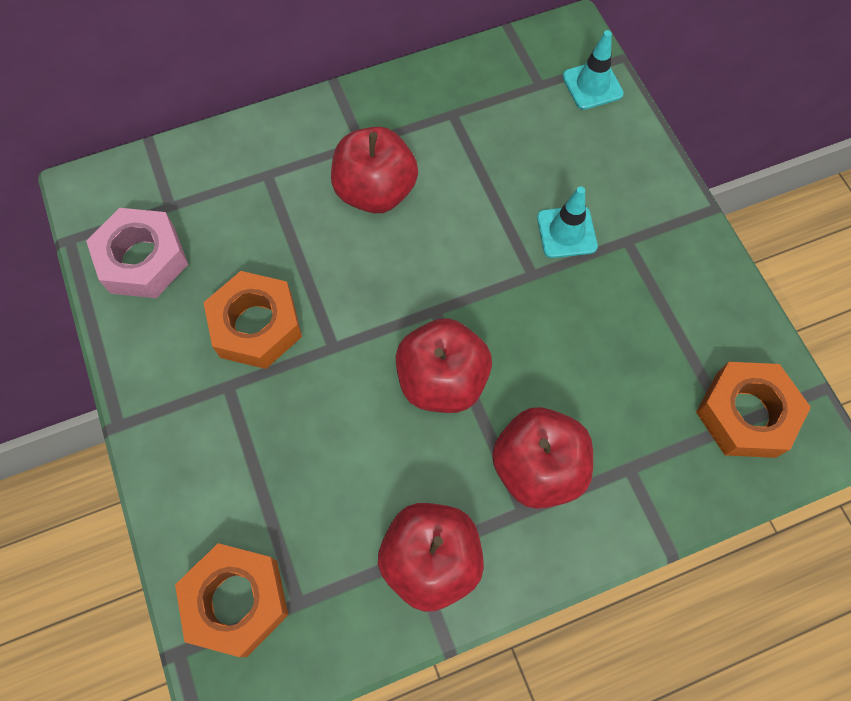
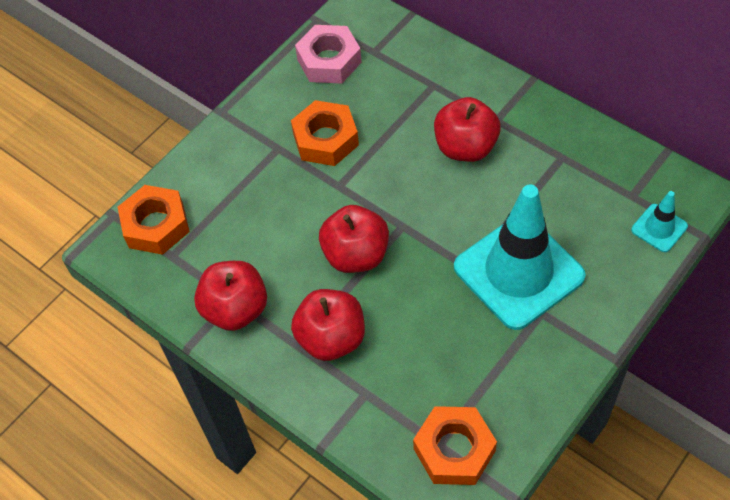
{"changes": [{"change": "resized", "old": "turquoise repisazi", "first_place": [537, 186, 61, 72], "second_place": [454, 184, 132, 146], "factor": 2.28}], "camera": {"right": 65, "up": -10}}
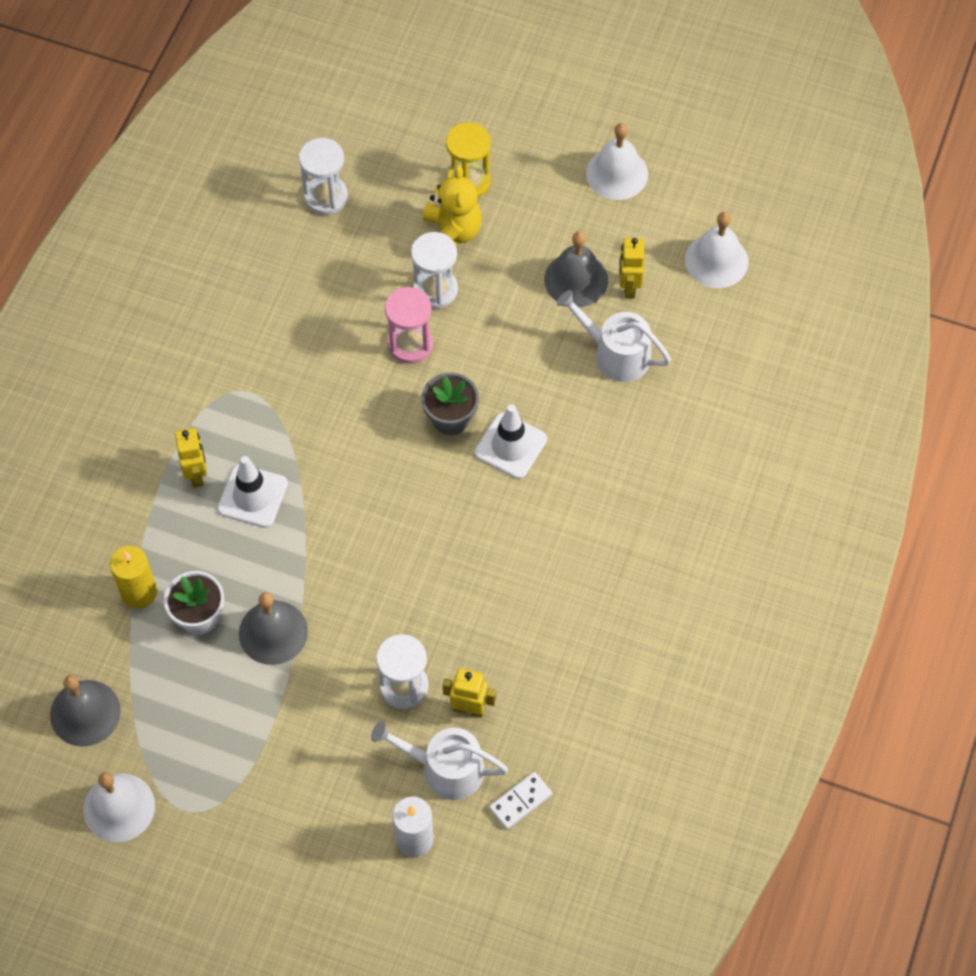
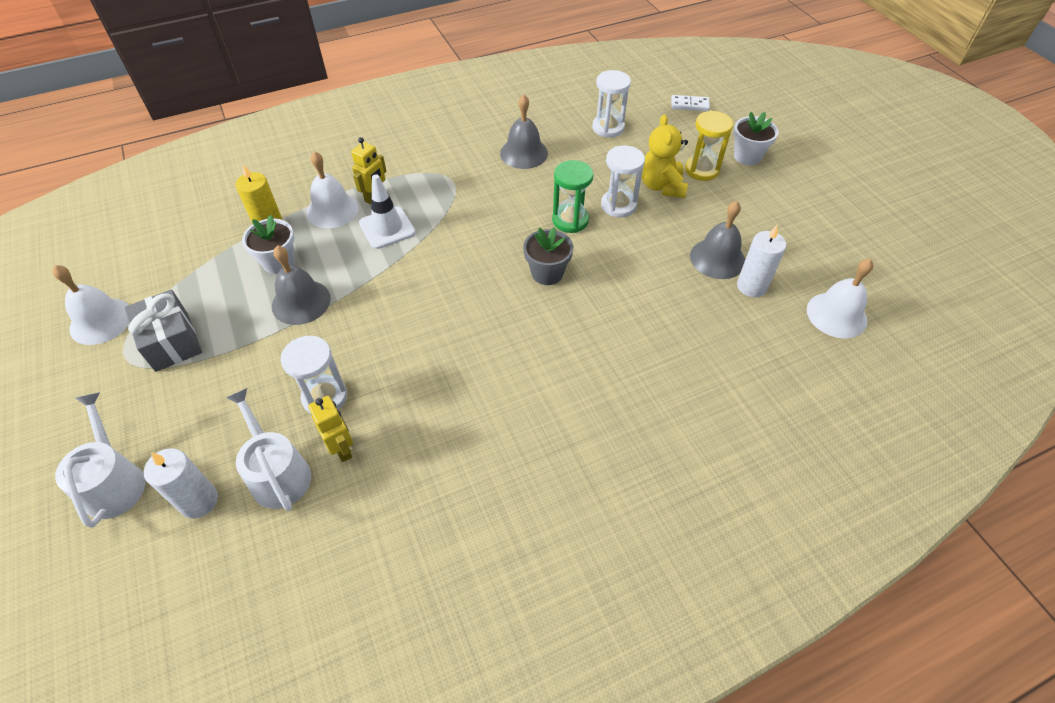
{"changes": [{"change": "moved", "old": "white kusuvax", "first_place": [586, 123, 62, 77], "second_place": [306, 151, 53, 77]}, {"change": "turned", "old": "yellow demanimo", "first_place": [423, 165, 59, 82], "second_place": [642, 114, 46, 84], "degrees": 135}, {"change": "replaced", "old": "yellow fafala", "new": "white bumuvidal", "first_place": [619, 238, 25, 61], "second_place": [737, 225, 49, 72]}, {"change": "recoloured", "old": "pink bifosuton", "new": "green bifosuton", "first_place": [385, 287, 48, 77], "second_place": [552, 160, 41, 73]}, {"change": "moved", "old": "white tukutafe", "first_place": [556, 290, 115, 92], "second_place": [55, 392, 90, 136]}, {"change": "removed", "old": "white repisazi", "first_place": [474, 404, 73, 75]}, {"change": "moved", "old": "grey kusuvax", "first_place": [50, 675, 71, 72], "second_place": [500, 94, 48, 75]}, {"change": "moved", "old": "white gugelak", "first_place": [489, 772, 63, 57], "second_place": [671, 95, 39, 16]}, {"change": "added", "new": "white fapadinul", "second_place": [734, 112, 45, 53]}, {"change": "added", "new": "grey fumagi", "second_place": [124, 289, 78, 83]}], "camera": {"right": 45, "up": -10}}
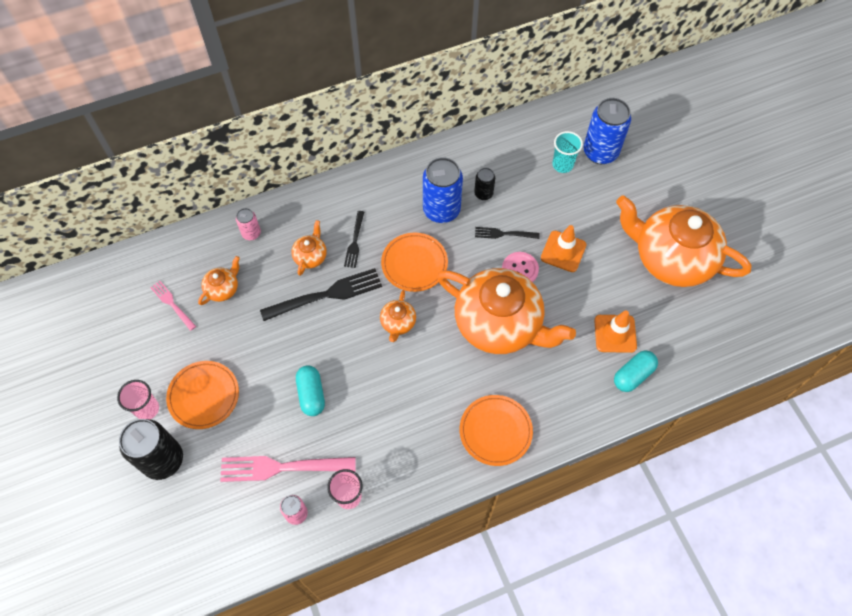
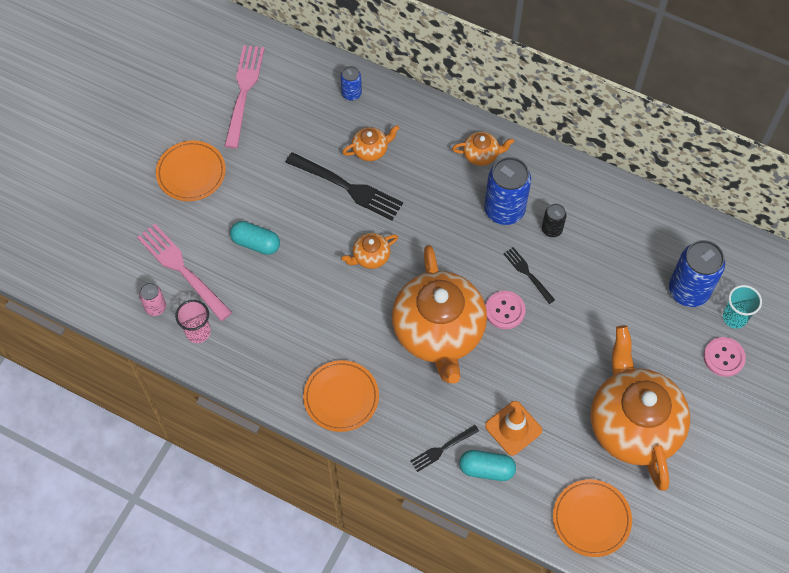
{"changes": [{"change": "moved", "old": "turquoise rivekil", "first_place": [552, 131, 31, 42], "second_place": [723, 285, 39, 44]}, {"change": "recoloured", "old": "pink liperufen", "new": "blue liperufen", "first_place": [236, 208, 25, 32], "second_place": [341, 66, 21, 35]}, {"change": "moved", "old": "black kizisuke", "first_place": [344, 211, 20, 57], "second_place": [410, 425, 69, 47]}, {"change": "removed", "old": "orange repisazi", "first_place": [541, 225, 46, 47]}, {"change": "moved", "old": "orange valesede", "first_place": [381, 233, 67, 59], "second_place": [553, 479, 79, 78]}, {"change": "moved", "old": "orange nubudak", "first_place": [198, 256, 42, 49], "second_place": [452, 132, 62, 34]}, {"change": "resized", "old": "pink kizisuke", "first_place": [150, 281, 46, 50], "second_place": [225, 45, 40, 103], "factor": 1.84}, {"change": "turned", "old": "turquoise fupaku", "first_place": [296, 366, 29, 50], "second_place": [230, 221, 50, 34], "degrees": 75}, {"change": "removed", "old": "pink rivekil", "first_place": [117, 380, 42, 39]}, {"change": "removed", "old": "black liperufen", "first_place": [119, 419, 64, 61]}, {"change": "added", "new": "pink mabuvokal", "second_place": [703, 337, 43, 40]}], "camera": {"right": 50, "up": 0}}
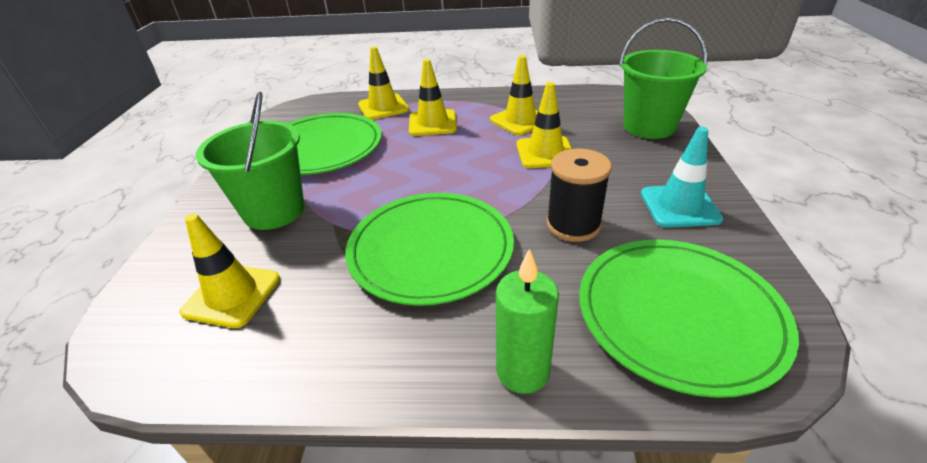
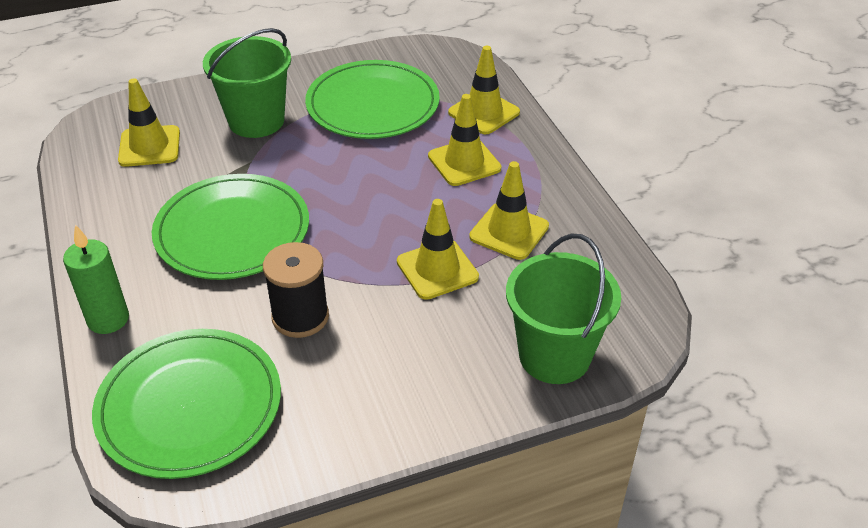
{"changes": [{"change": "removed", "old": "turquoise repisazi", "first_place": [641, 127, 82, 101]}], "camera": {"right": 65, "up": 5}}
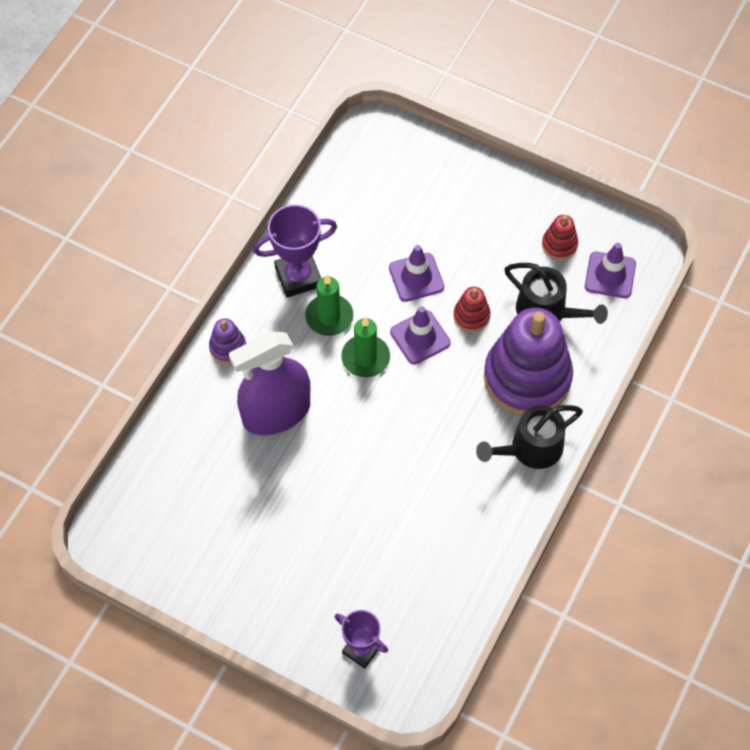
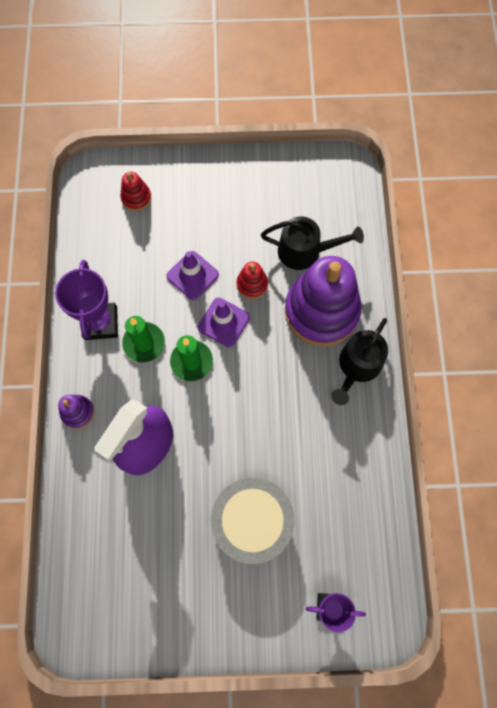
{"changes": [{"change": "turned", "old": "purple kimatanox", "first_place": [253, 204, 84, 93], "second_place": [55, 260, 63, 80], "degrees": -45}, {"change": "moved", "old": "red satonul", "first_place": [542, 215, 36, 45], "second_place": [120, 172, 31, 39]}, {"change": "removed", "old": "purple repisazi", "first_place": [585, 243, 51, 55]}, {"change": "added", "new": "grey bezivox", "second_place": [211, 478, 84, 86]}], "camera": {"right": -30, "up": 10}}
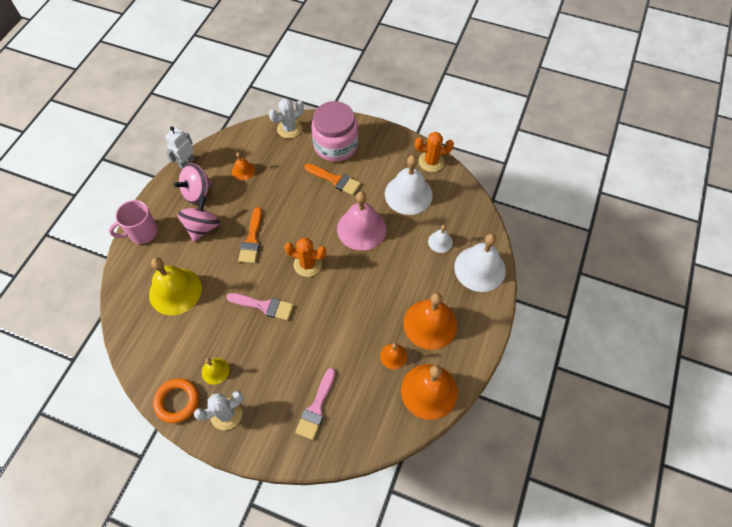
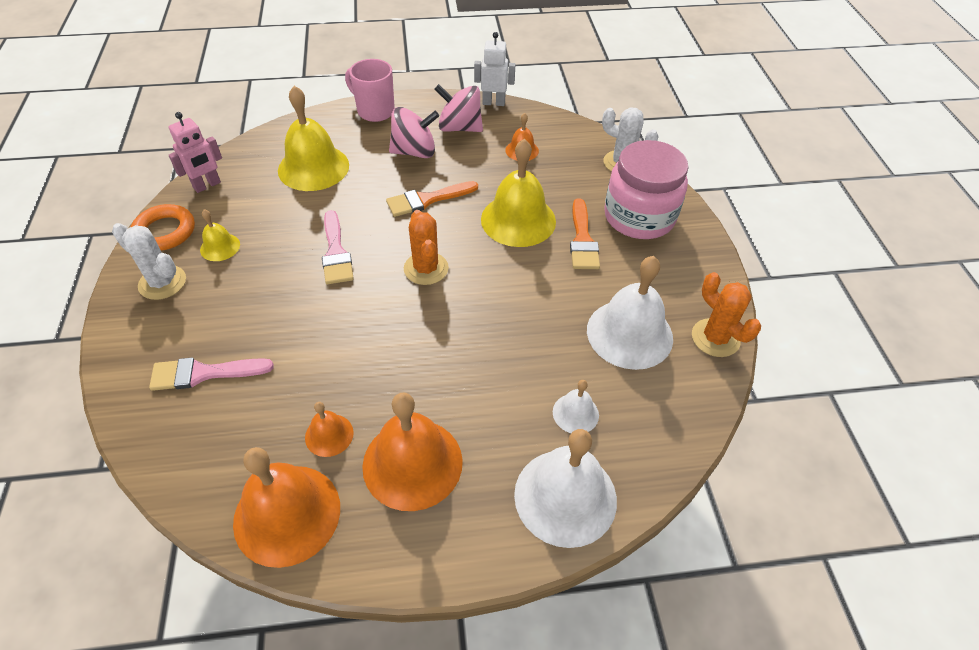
{"changes": [{"change": "removed", "old": "pink kusuvax", "first_place": [337, 191, 49, 59]}, {"change": "added", "new": "pink fafala", "second_place": [169, 112, 53, 81]}, {"change": "added", "new": "yellow kusuvax", "second_place": [481, 139, 75, 108]}], "camera": {"right": 60, "up": -10}}
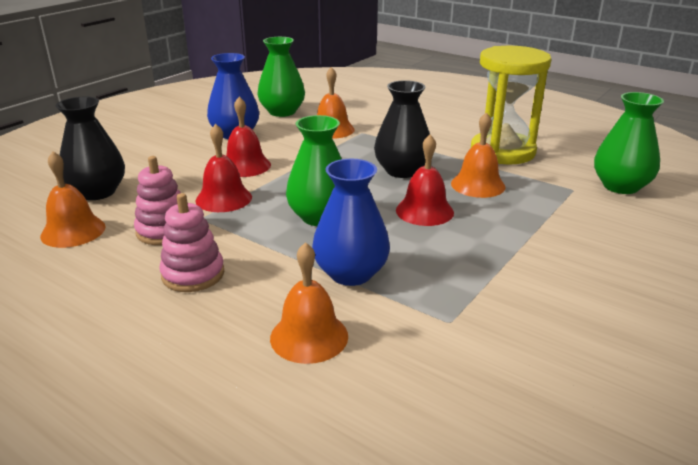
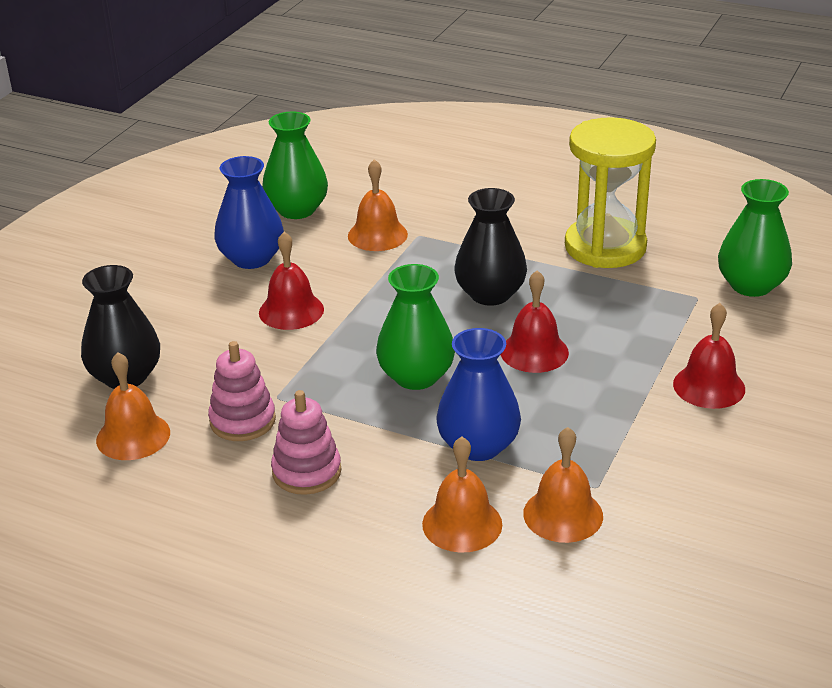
{"changes": [{"change": "moved", "old": "orange kusuvax", "first_place": [451, 112, 55, 86], "second_place": [523, 427, 80, 116]}, {"change": "moved", "old": "red kusuvax", "first_place": [195, 124, 57, 88], "second_place": [673, 303, 72, 106]}], "camera": {"right": -10, "up": 5}}
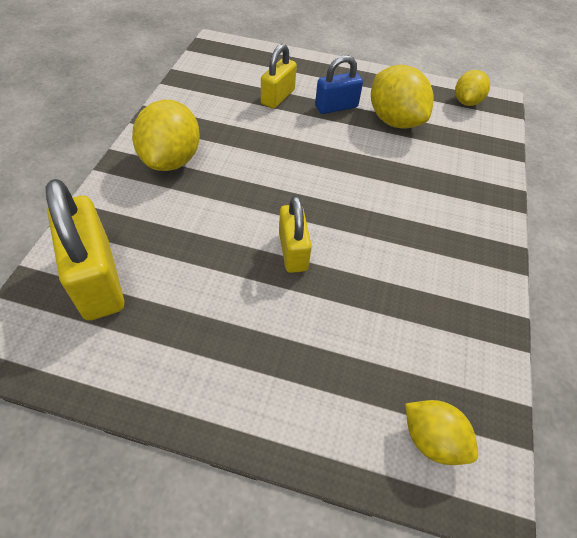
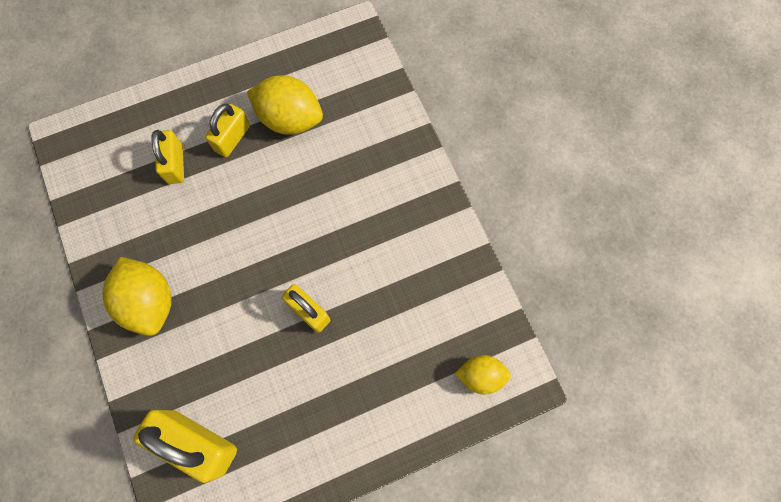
{"changes": [{"change": "recoloured", "old": "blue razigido", "new": "yellow razigido", "first_place": [315, 55, 48, 59], "second_place": [205, 104, 45, 53]}, {"change": "removed", "old": "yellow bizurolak", "first_place": [455, 70, 35, 36]}], "camera": {"right": -35, "up": 20}}
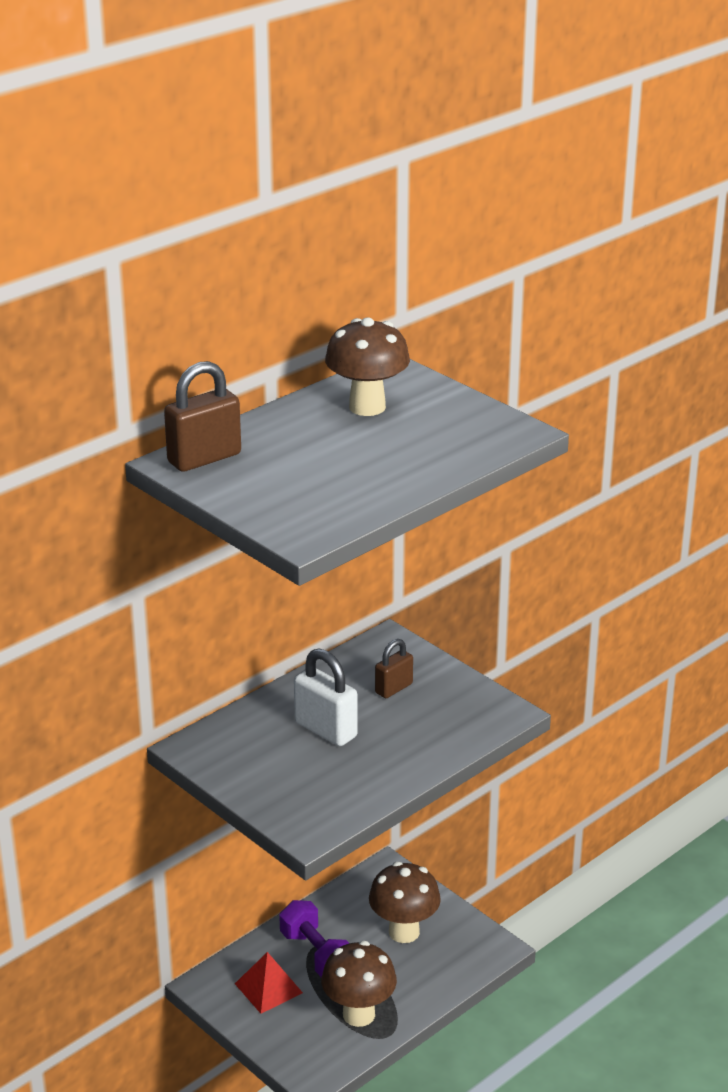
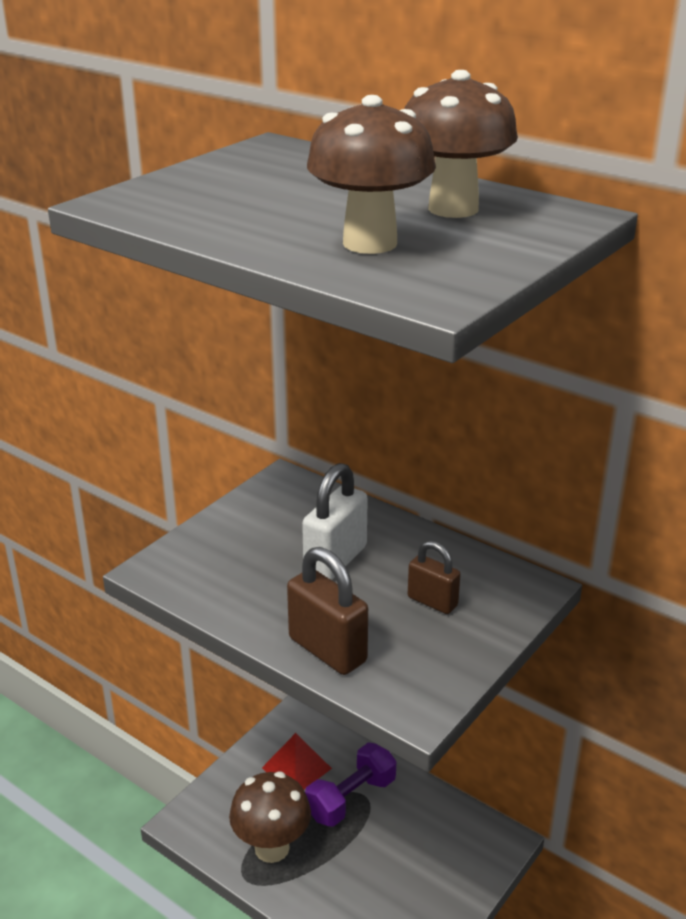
{"changes": [{"change": "moved", "old": "brown razigido", "first_place": [164, 361, 77, 111], "second_place": [287, 547, 81, 128]}, {"change": "moved", "old": "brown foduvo", "first_place": [369, 862, 72, 81], "second_place": [307, 95, 129, 159]}], "camera": {"right": 80, "up": 0}}
